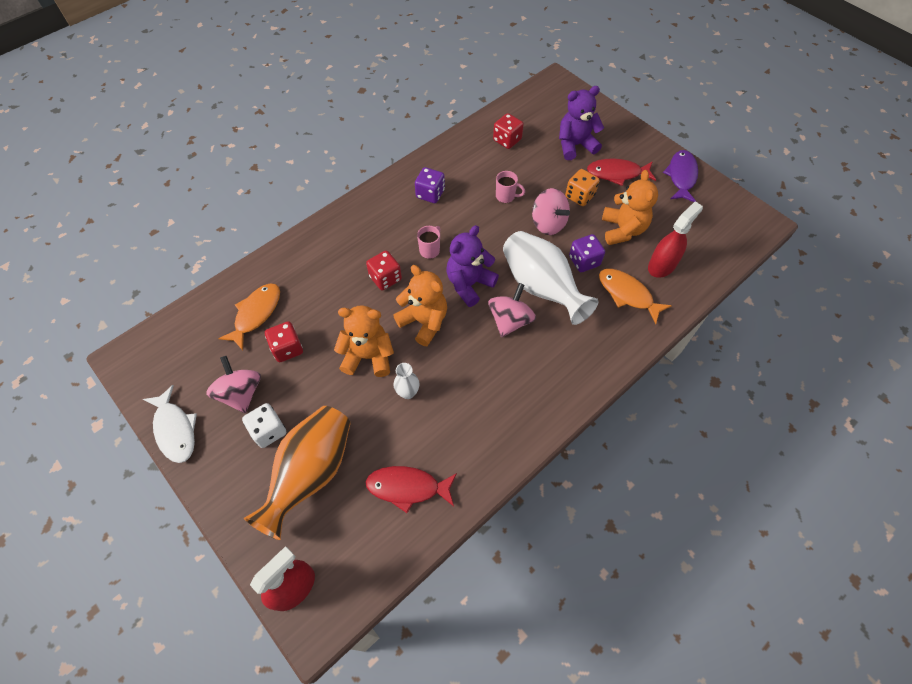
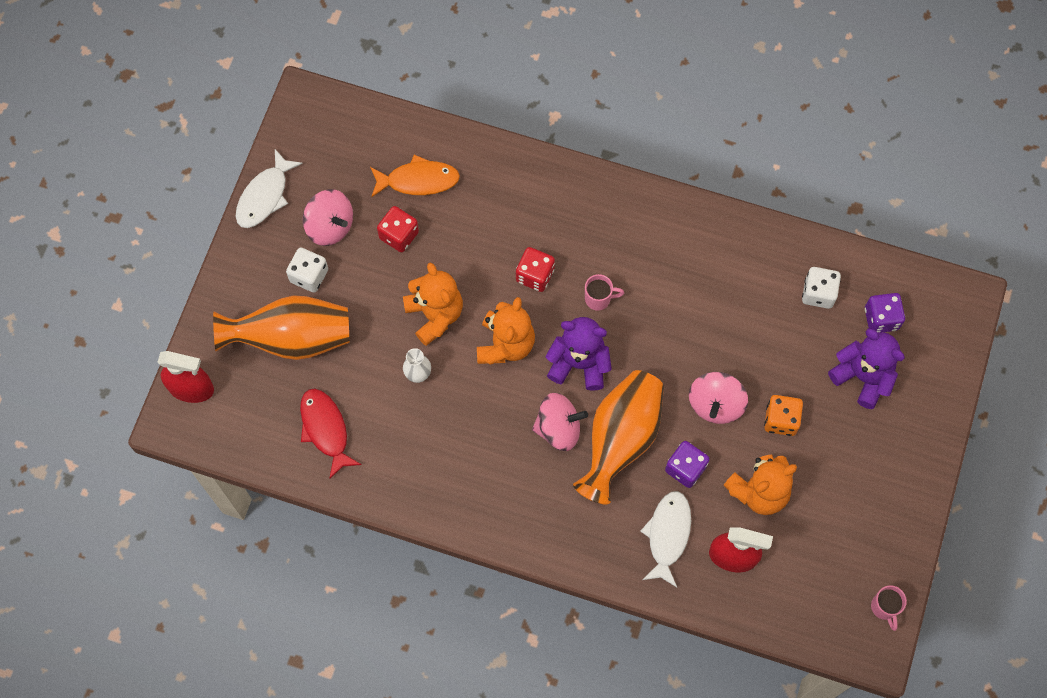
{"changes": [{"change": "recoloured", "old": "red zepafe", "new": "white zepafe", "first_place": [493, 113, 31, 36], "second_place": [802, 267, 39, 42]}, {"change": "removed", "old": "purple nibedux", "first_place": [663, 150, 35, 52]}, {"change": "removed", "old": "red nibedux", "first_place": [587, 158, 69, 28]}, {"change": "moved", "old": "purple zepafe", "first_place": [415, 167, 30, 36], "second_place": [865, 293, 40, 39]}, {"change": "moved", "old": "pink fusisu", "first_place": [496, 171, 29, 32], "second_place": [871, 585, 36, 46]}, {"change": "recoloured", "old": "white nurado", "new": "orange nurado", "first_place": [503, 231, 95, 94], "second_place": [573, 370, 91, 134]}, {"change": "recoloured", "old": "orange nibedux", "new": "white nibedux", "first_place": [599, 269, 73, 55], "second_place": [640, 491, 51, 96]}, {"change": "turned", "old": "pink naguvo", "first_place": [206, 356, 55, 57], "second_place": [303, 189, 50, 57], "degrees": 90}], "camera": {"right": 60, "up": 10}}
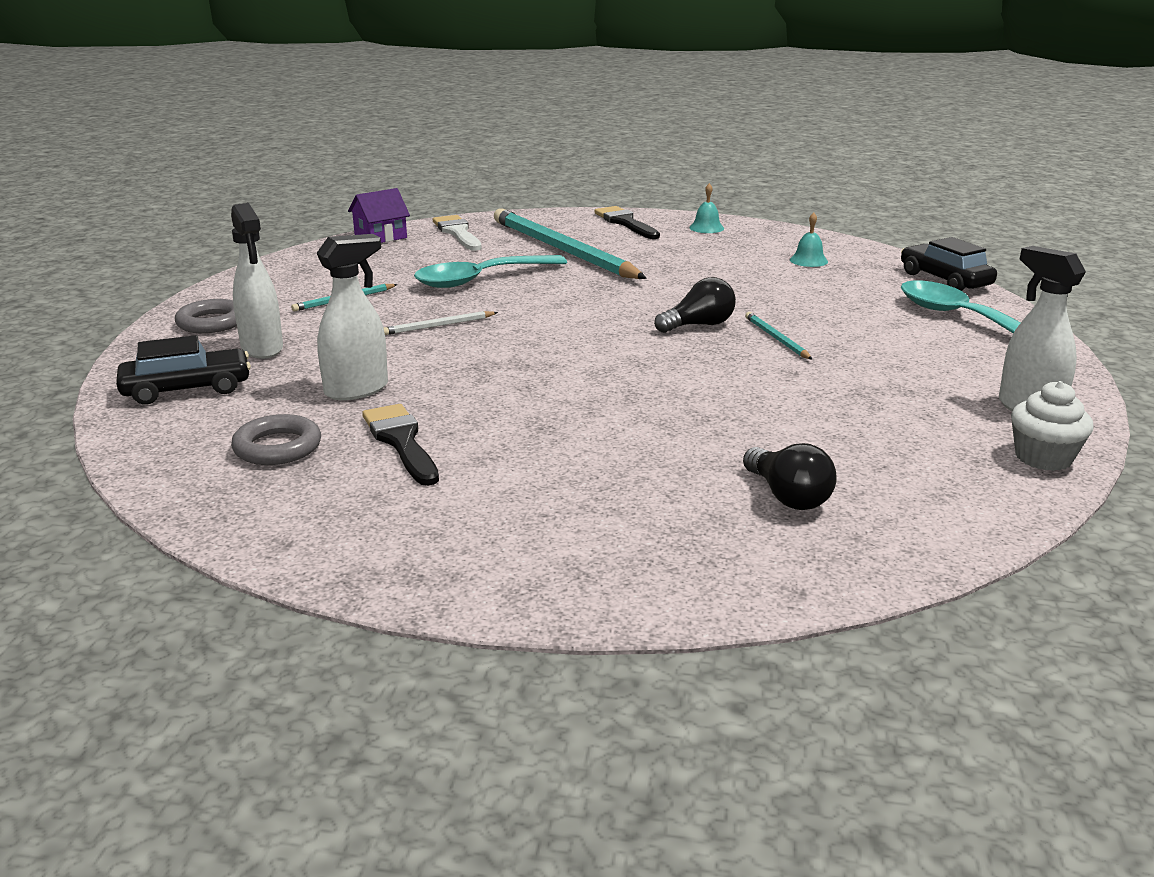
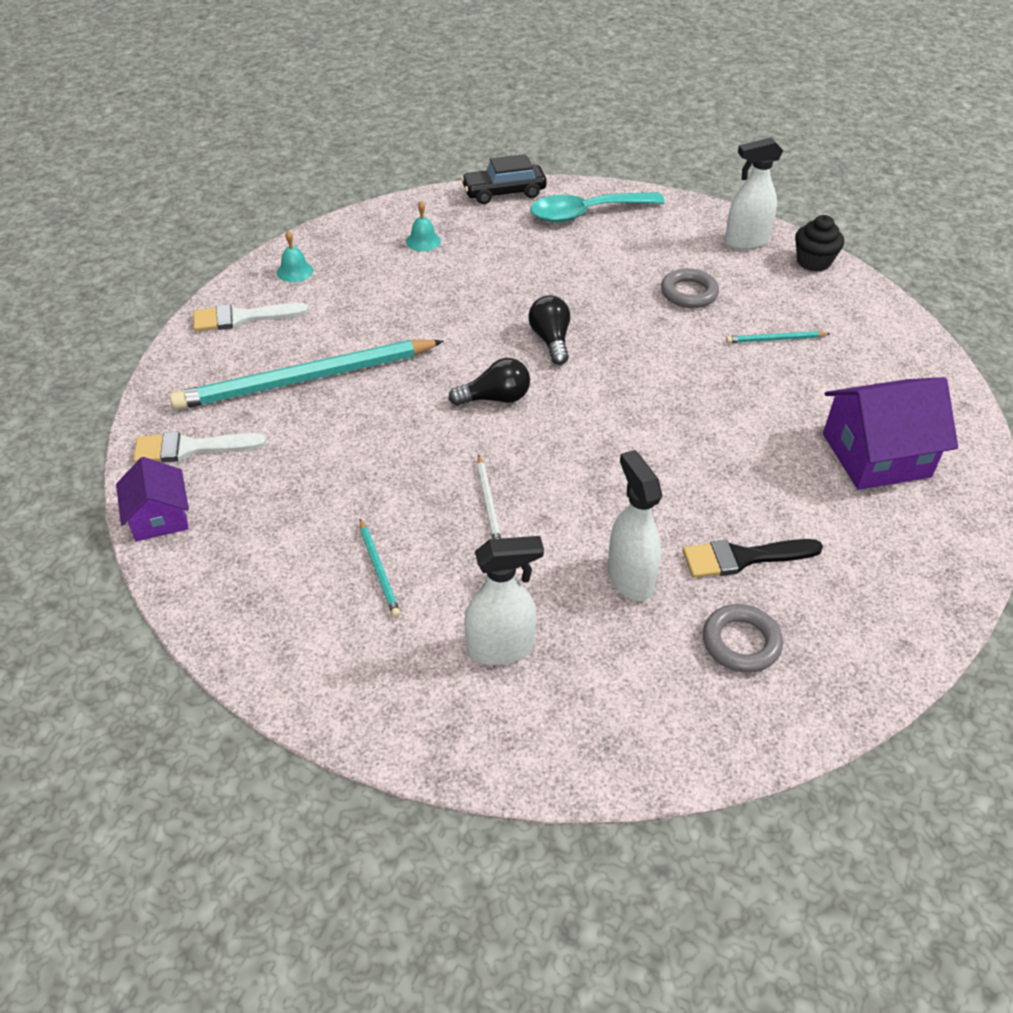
{"changes": [{"change": "recoloured", "old": "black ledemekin", "new": "white ledemekin", "first_place": [594, 206, 66, 33], "second_place": [193, 303, 116, 28]}, {"change": "removed", "old": "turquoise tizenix", "first_place": [414, 255, 153, 33]}, {"change": "moved", "old": "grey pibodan", "first_place": [175, 299, 62, 34], "second_place": [661, 268, 58, 40]}, {"change": "moved", "old": "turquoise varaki", "first_place": [745, 312, 68, 48], "second_place": [726, 331, 105, 12]}, {"change": "removed", "old": "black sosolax", "first_place": [116, 335, 135, 70]}, {"change": "recoloured", "old": "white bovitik", "new": "black bovitik", "first_place": [1011, 381, 83, 90], "second_place": [795, 215, 49, 57]}, {"change": "moved", "old": "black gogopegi", "first_place": [743, 443, 94, 67], "second_place": [448, 358, 82, 48]}, {"change": "added", "new": "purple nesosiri", "second_place": [823, 377, 135, 113]}], "camera": {"right": -75, "up": 20}}
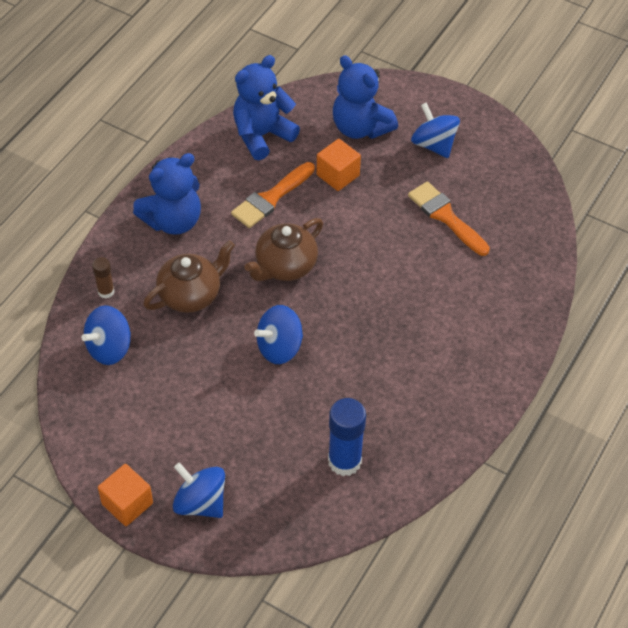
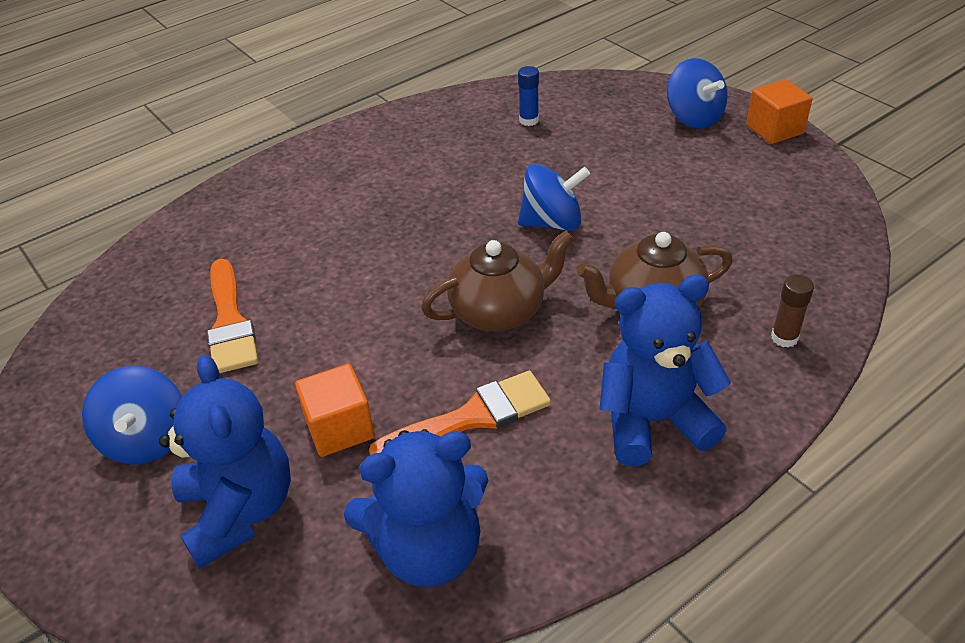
{"changes": [{"change": "removed", "old": "blue naguvo", "first_place": [82, 305, 49, 60]}, {"change": "resized", "old": "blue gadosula", "first_place": [328, 398, 38, 78], "second_place": [518, 66, 21, 60], "factor": 0.54}], "camera": {"right": -155, "up": -10}}
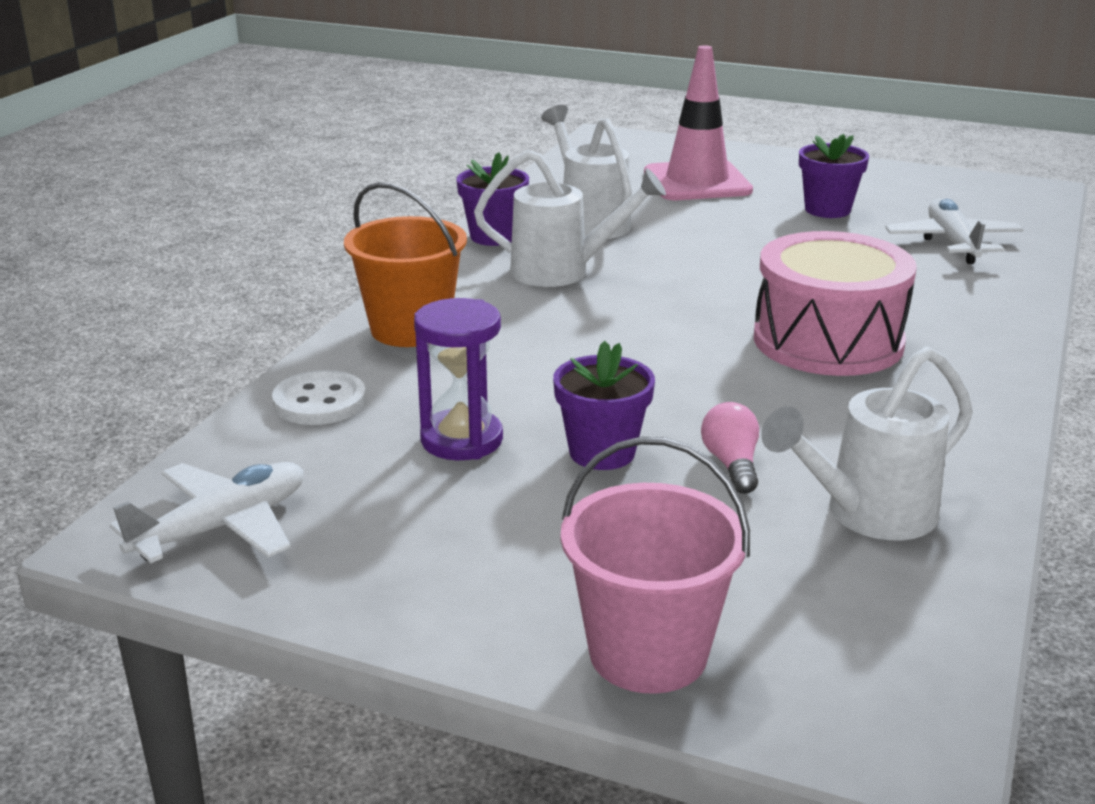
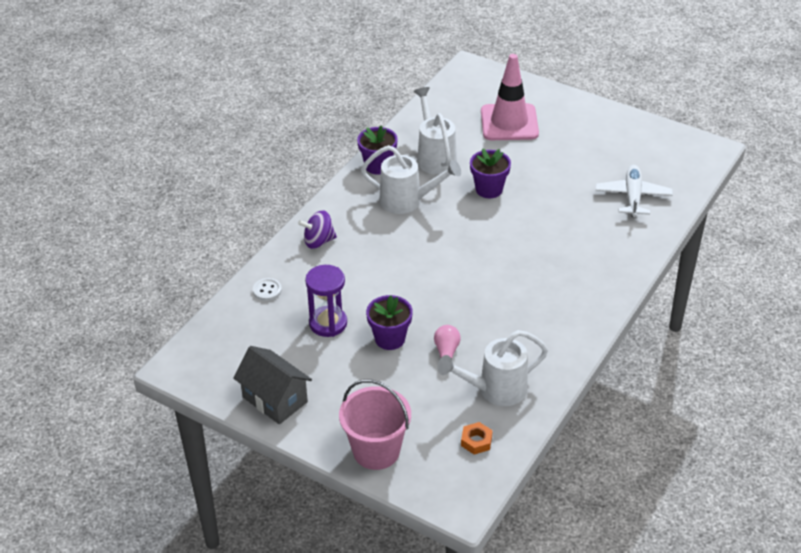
{"changes": [{"change": "moved", "old": "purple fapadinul", "first_place": [799, 134, 70, 84], "second_place": [470, 149, 41, 49]}, {"change": "replaced", "old": "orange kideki", "new": "purple naguvo", "first_place": [344, 182, 123, 165], "second_place": [298, 210, 39, 39]}, {"change": "removed", "old": "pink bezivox", "first_place": [754, 231, 163, 145]}, {"change": "resized", "old": "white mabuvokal", "first_place": [272, 370, 94, 55], "second_place": [253, 278, 29, 23], "factor": 0.66}, {"change": "removed", "old": "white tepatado", "first_place": [110, 462, 194, 101]}, {"change": "added", "new": "grey nesosiri", "second_place": [233, 346, 79, 78]}, {"change": "added", "new": "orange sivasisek", "second_place": [461, 422, 32, 33]}], "camera": {"right": 10, "up": 15}}
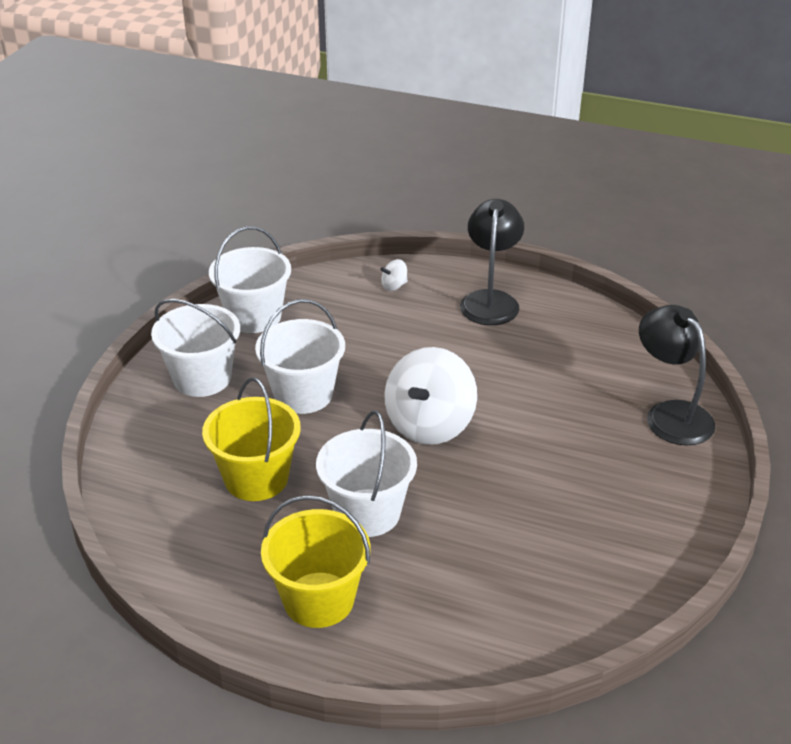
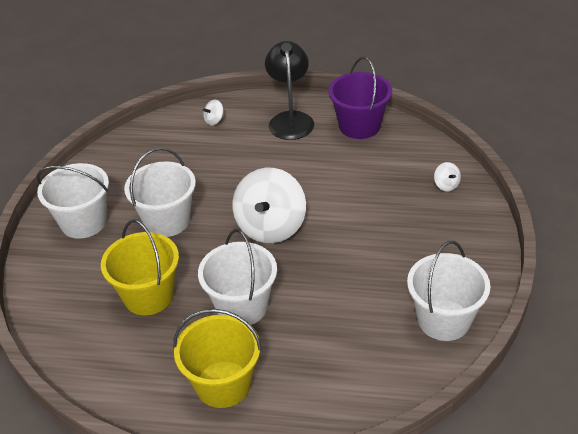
{"changes": [{"change": "moved", "old": "white kideki", "first_place": [209, 226, 82, 107], "second_place": [407, 241, 83, 100]}, {"change": "replaced", "old": "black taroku", "new": "white naguvo", "first_place": [639, 305, 76, 140], "second_place": [434, 162, 27, 29]}, {"change": "added", "new": "purple kideki", "second_place": [329, 56, 63, 83]}], "camera": {"right": -10, "up": 5}}
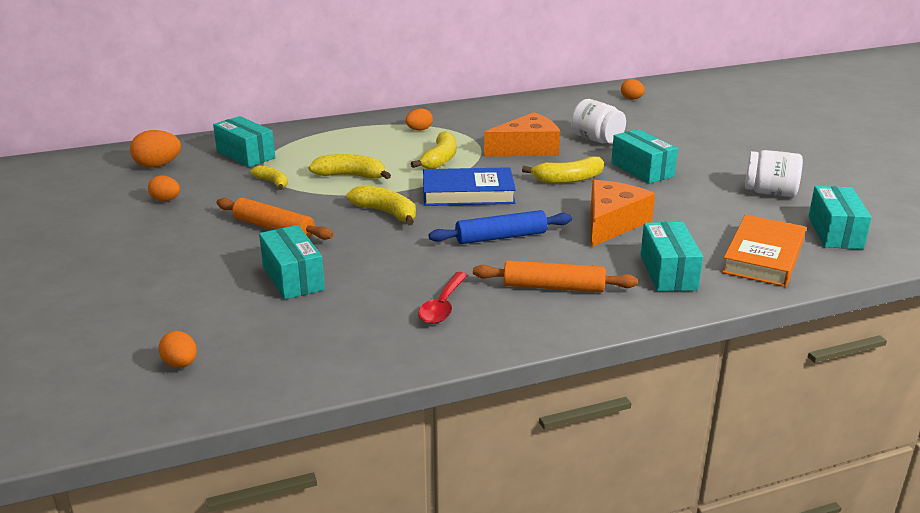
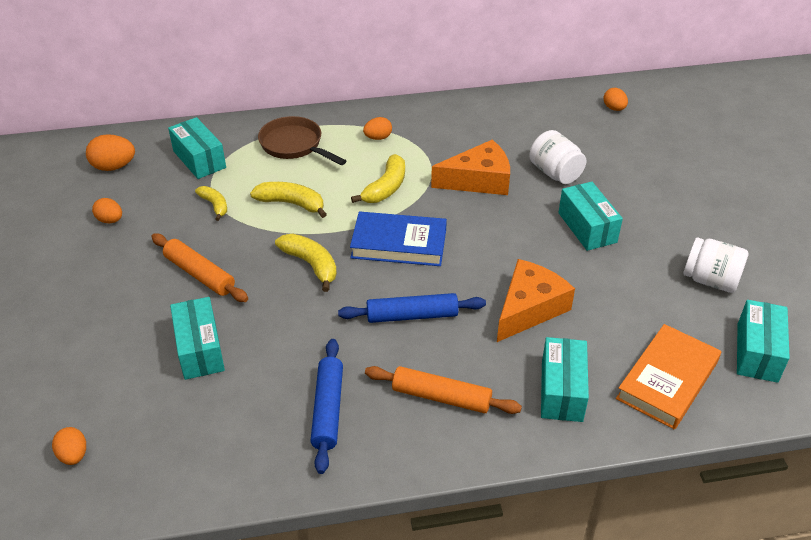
{"changes": [{"change": "removed", "old": "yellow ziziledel", "first_place": [522, 157, 82, 27]}, {"change": "replaced", "old": "red tizenix", "new": "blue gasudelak", "first_place": [418, 272, 50, 52], "second_place": [310, 339, 33, 135]}, {"change": "added", "new": "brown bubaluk", "second_place": [258, 116, 88, 49]}], "camera": {"right": 10, "up": 15}}
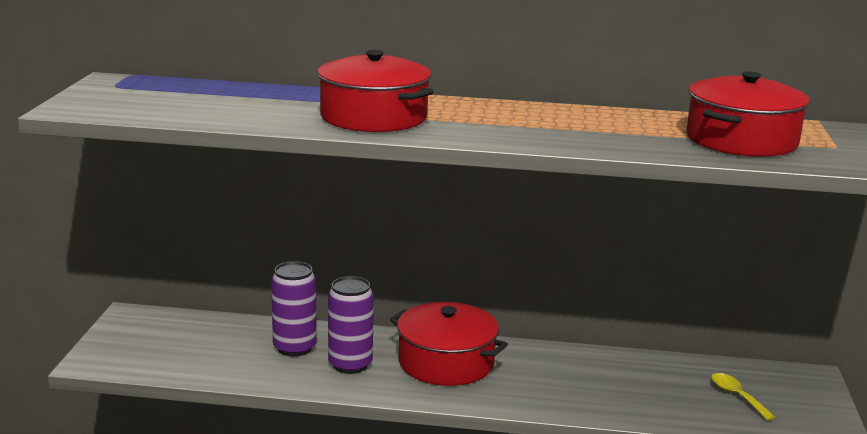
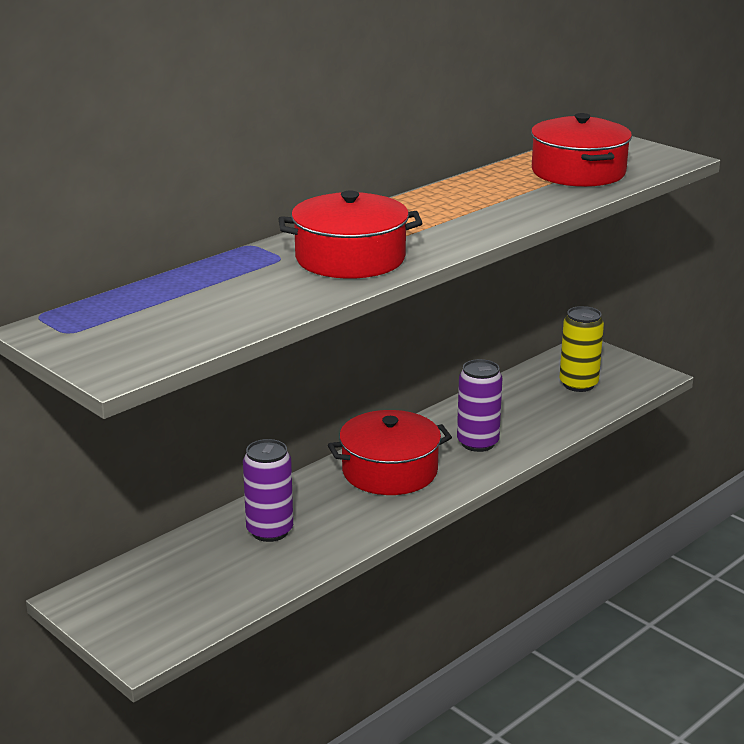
{"changes": [{"change": "moved", "old": "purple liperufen", "first_place": [328, 276, 46, 98], "second_place": [457, 359, 45, 93]}, {"change": "replaced", "old": "yellow tizenix", "new": "yellow liperufen", "first_place": [711, 373, 65, 48], "second_place": [559, 306, 45, 86]}], "camera": {"right": -50, "up": 5}}
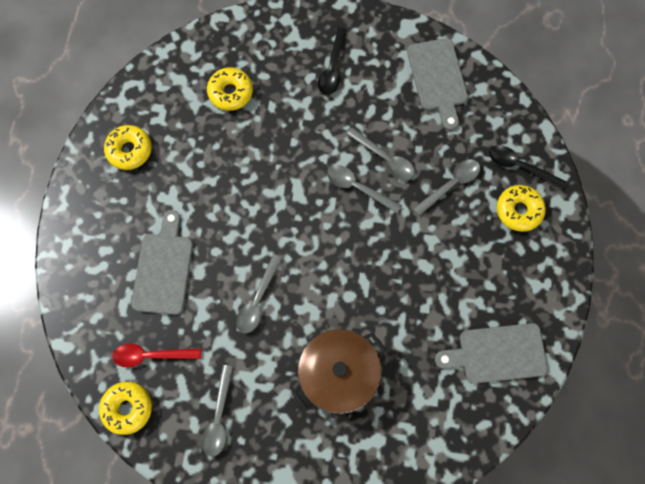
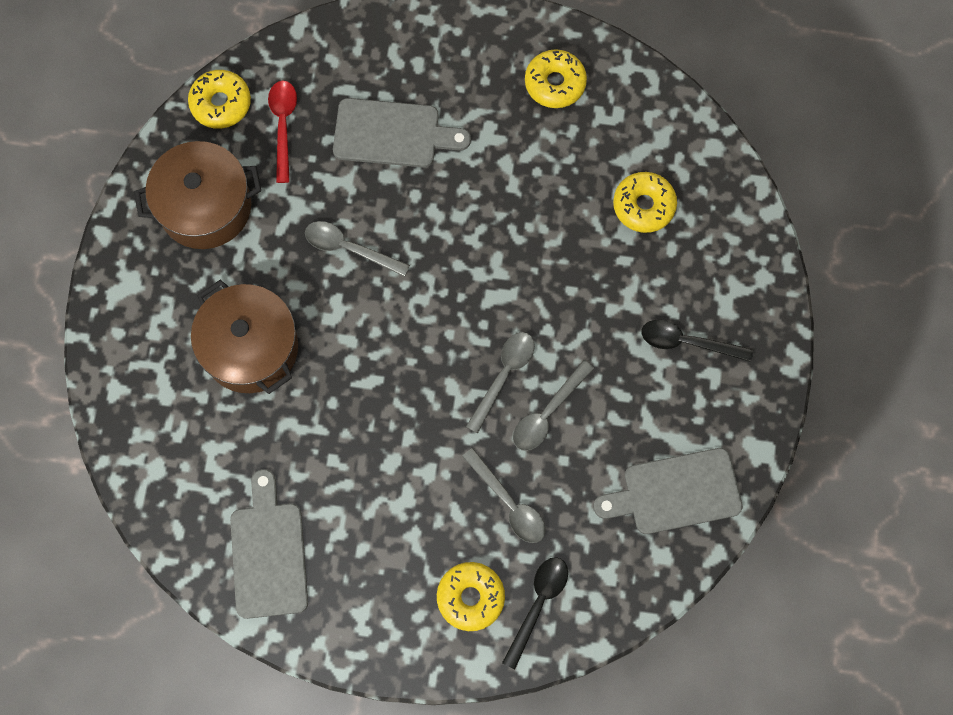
{"changes": [{"change": "replaced", "old": "grey tizenix", "new": "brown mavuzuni", "first_place": [202, 365, 31, 92], "second_place": [134, 141, 127, 108]}], "camera": {"right": 90, "up": 0}}
